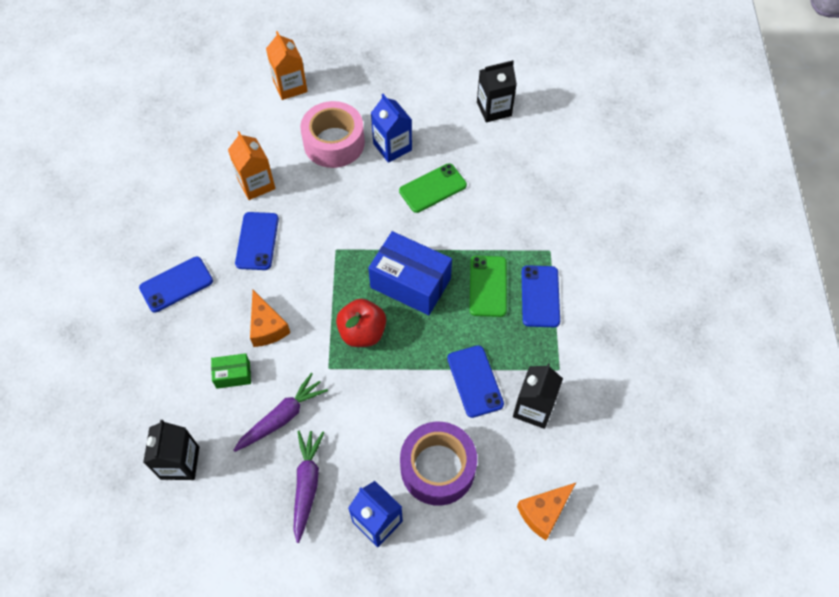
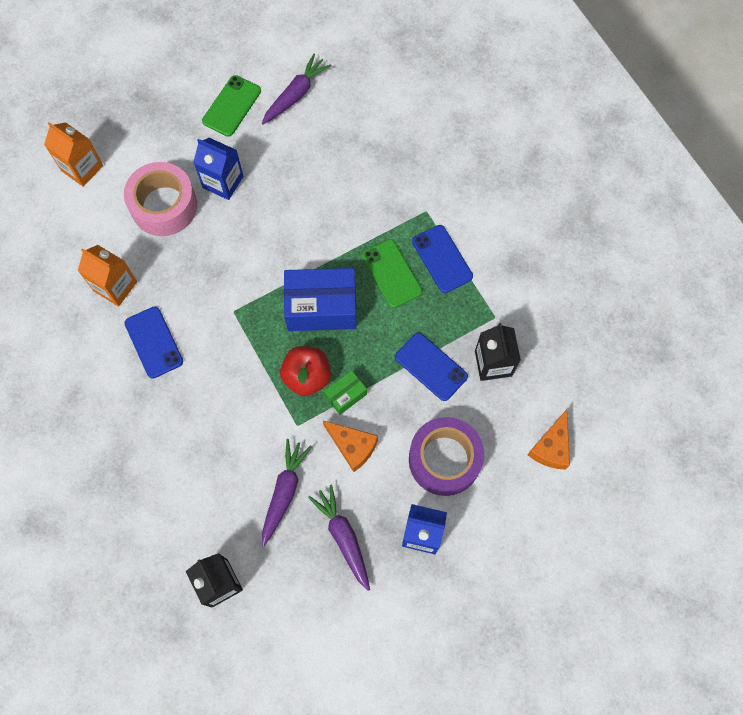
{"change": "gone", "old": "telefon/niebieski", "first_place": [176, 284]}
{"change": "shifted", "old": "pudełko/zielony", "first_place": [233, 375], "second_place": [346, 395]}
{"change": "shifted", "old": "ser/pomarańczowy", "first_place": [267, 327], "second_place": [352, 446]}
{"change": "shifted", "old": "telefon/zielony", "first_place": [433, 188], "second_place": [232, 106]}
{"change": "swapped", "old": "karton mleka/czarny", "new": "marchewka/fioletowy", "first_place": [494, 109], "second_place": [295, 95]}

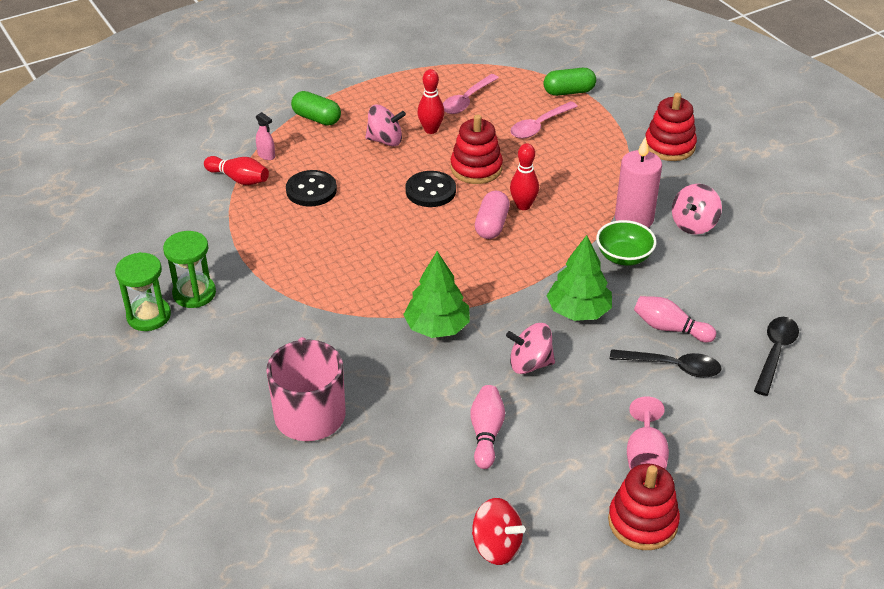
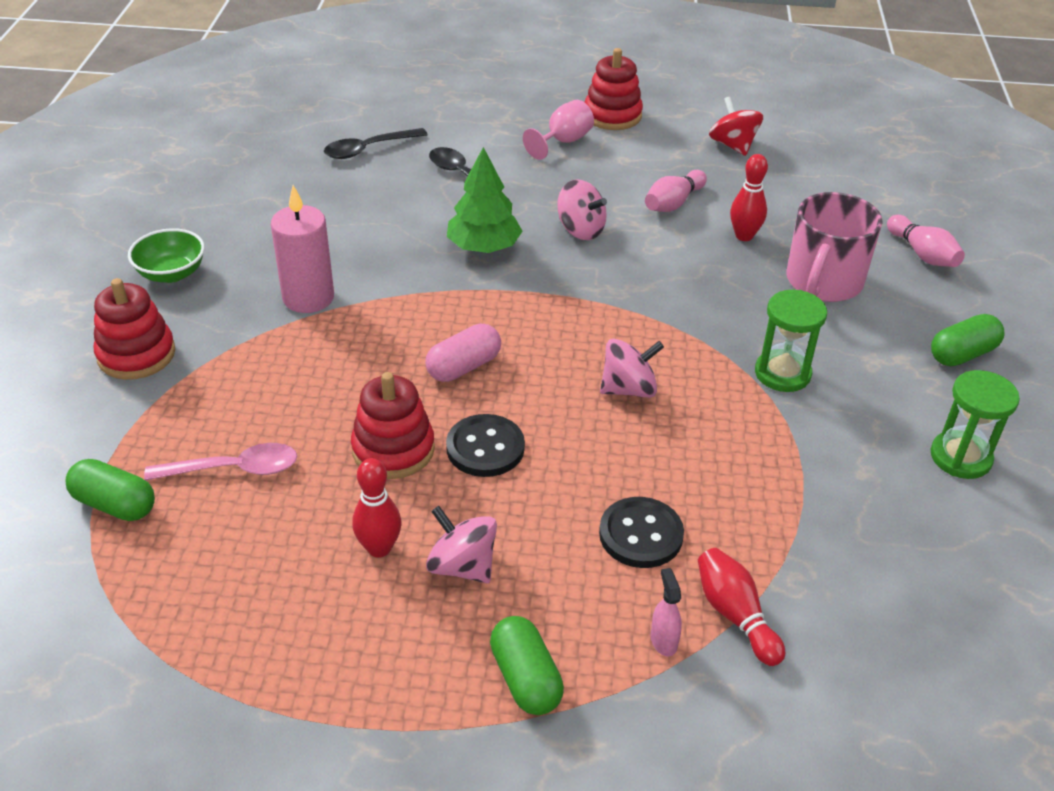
{"change": "gone", "old": "drzewko/zielony", "first_place": [437, 327]}
{"change": "gone", "old": "łyżka/różowy", "first_place": [467, 100]}
{"change": "new", "new": "kapsułka/zielony", "second_place": [962, 354]}
{"change": "shifted", "old": "klepsydra/zielony", "first_place": [194, 293], "second_place": [782, 373]}
{"change": "shifted", "old": "kręgiel/czerwony", "first_place": [523, 205], "second_place": [744, 236]}
{"change": "shifted", "old": "miska/zielony", "first_place": [624, 256], "second_place": [171, 273]}
{"change": "shifted", "old": "kręgiel/różowy", "first_place": [669, 328], "second_place": [922, 254]}
{"change": "shifted", "old": "bączek/różowy", "first_place": [693, 224], "second_place": [628, 389]}

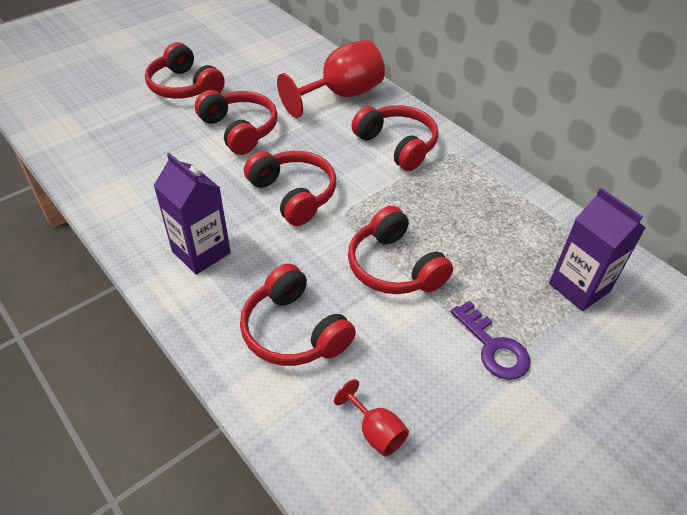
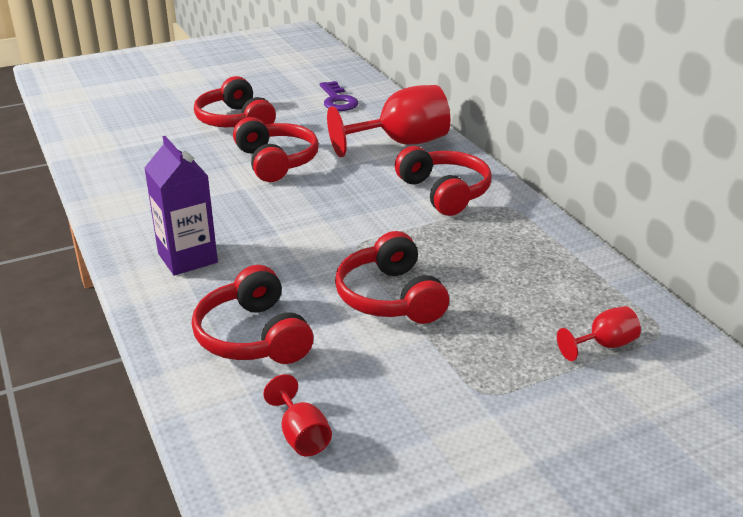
{"change": "gone", "old": "słuchawki/czerwony", "first_place": [293, 194]}
{"change": "shifted", "old": "klucz/fioletowy", "first_place": [493, 347], "second_place": [337, 100]}
{"change": "swapped", "old": "karton mleka/fioletowy", "new": "kielich/czerwony", "first_place": [579, 287], "second_place": [603, 345]}

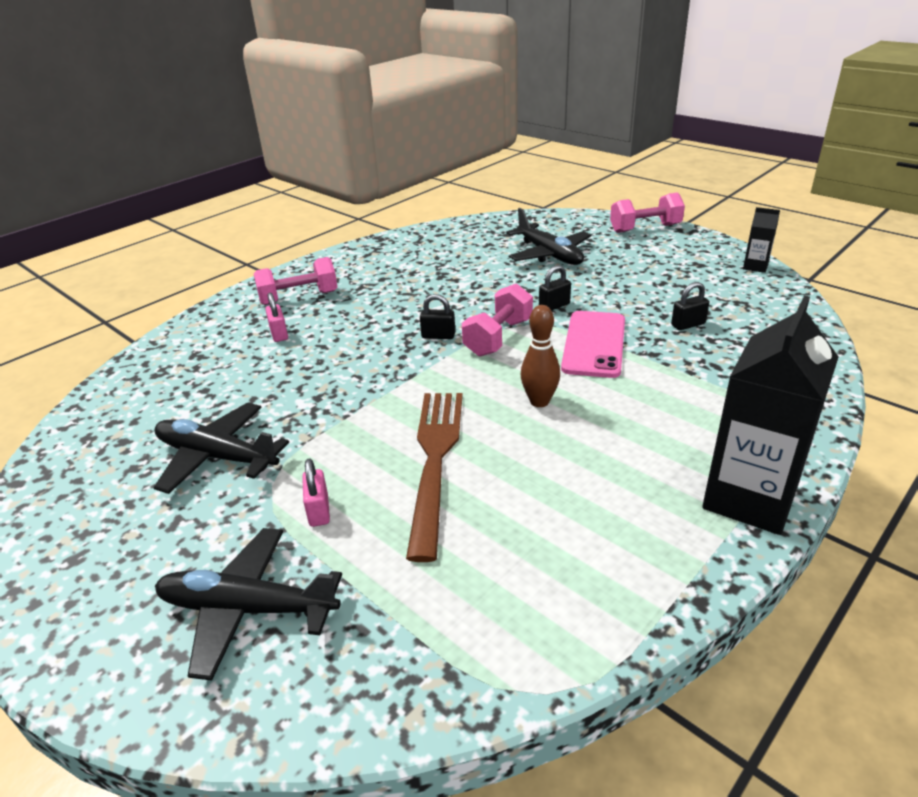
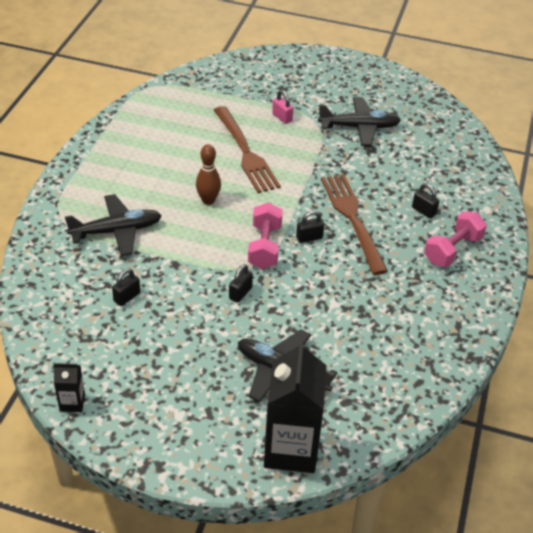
{"change": "gone", "old": "telefon/różowy", "first_place": [594, 344]}
{"change": "gone", "old": "hantel/różowy", "first_place": [645, 228]}
{"change": "new", "new": "widelec/brązowy", "second_place": [352, 219]}
{"change": "shifted", "old": "samolot/czarny", "first_place": [247, 609], "second_place": [117, 231]}
{"change": "shifted", "old": "karton mleka/czarny", "first_place": [749, 498], "second_place": [291, 449]}
{"change": "repainted", "old": "kłódka/różowy", "new": "kłódka/czarny", "first_place": [279, 334], "second_place": [423, 211]}

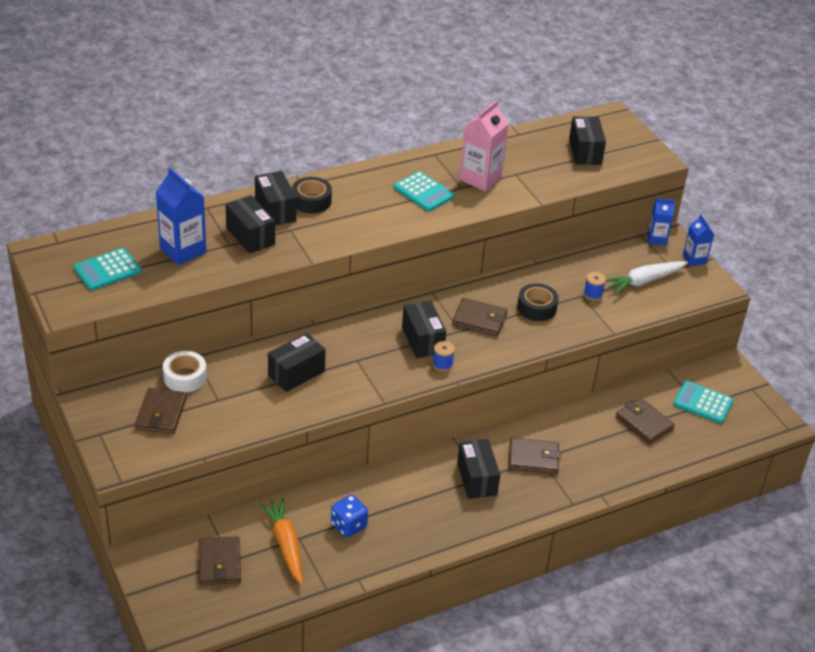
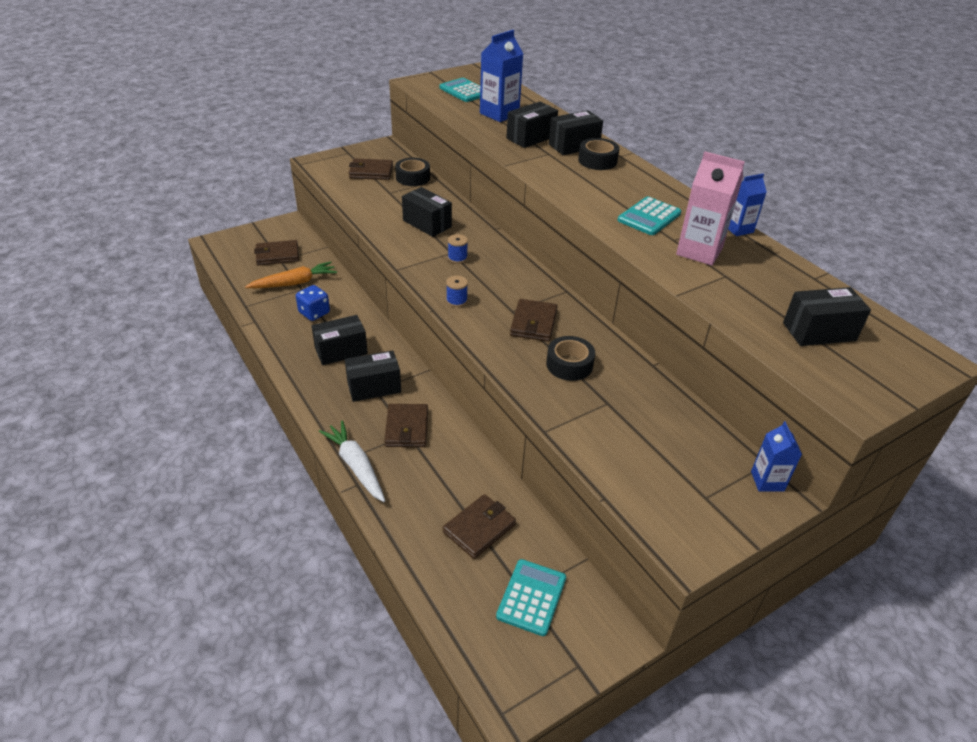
{"change": "shifted", "old": "pudełko/czarny", "first_place": [422, 340], "second_place": [341, 351]}
{"change": "shifted", "old": "szpulka/niebieski", "first_place": [593, 294], "second_place": [457, 258]}
{"change": "shifted", "old": "marchewka/biały", "first_place": [644, 281], "second_place": [355, 466]}
{"change": "shifted", "old": "karton mleka/niebieski", "first_place": [694, 259], "second_place": [738, 229]}
{"change": "repainted", "old": "taśma klejąca/biały", "new": "taśma klejąca/czarny", "first_place": [185, 377], "second_place": [413, 177]}

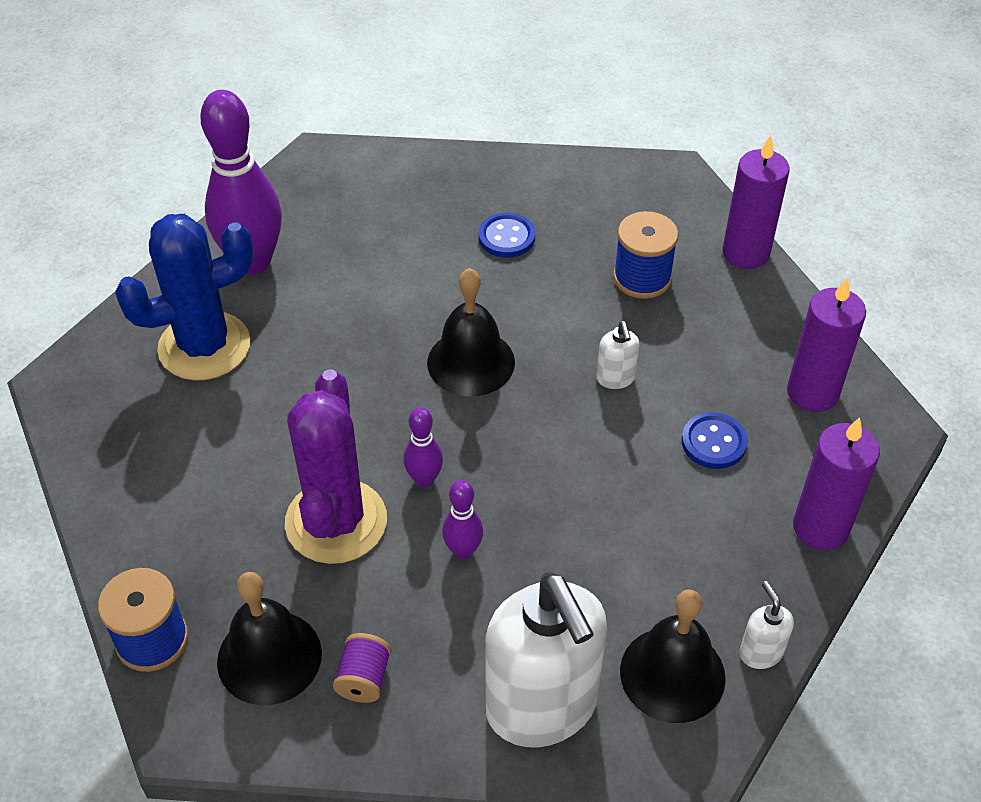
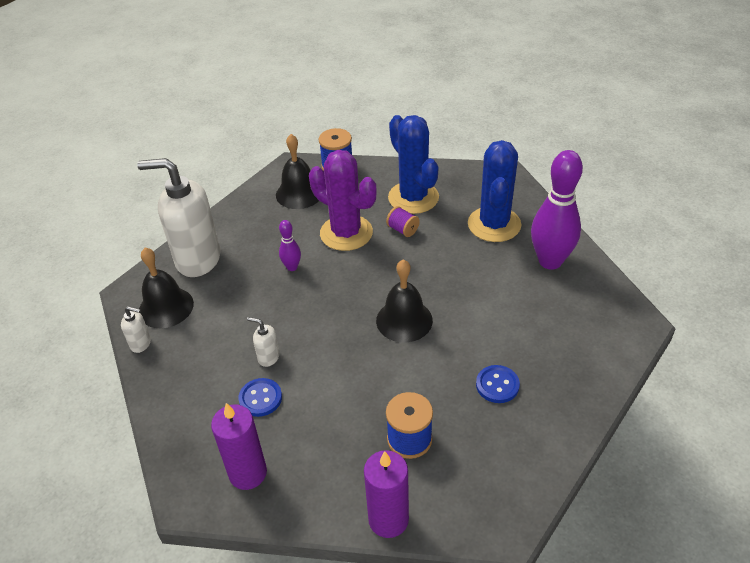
{"change": "gone", "old": "kręgiel/fioletowy", "first_place": [424, 479]}
{"change": "gone", "old": "świeca/fioletowy", "first_place": [820, 528]}
{"change": "new", "new": "kaktus/niebieski", "second_place": [413, 198]}
{"change": "shifted", "old": "szpulka/fioletowy", "first_place": [364, 678], "second_place": [403, 230]}
{"change": "shifted", "old": "dozownik mydła/biały", "first_place": [615, 378], "second_place": [268, 357]}

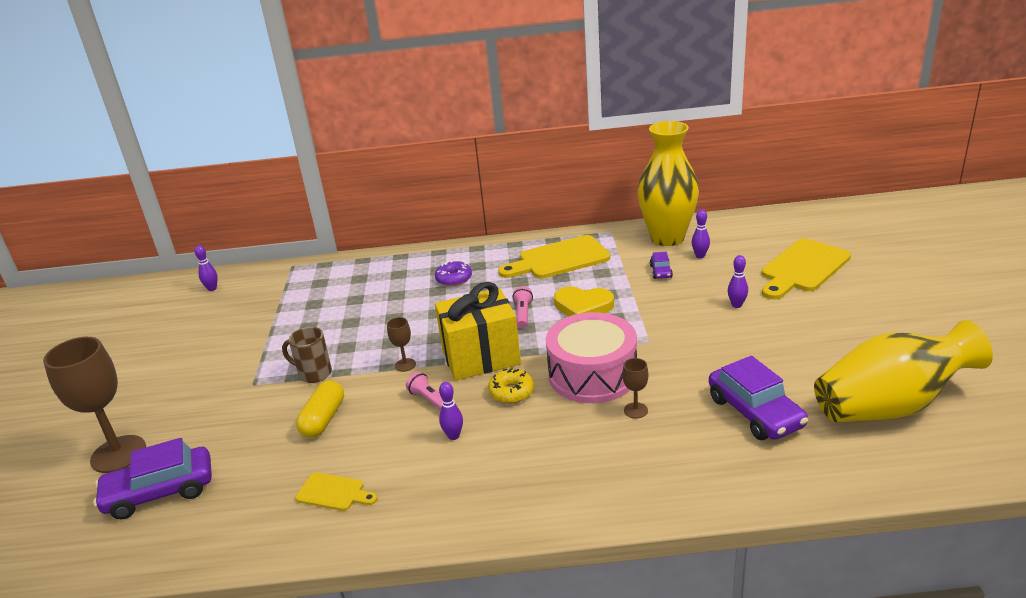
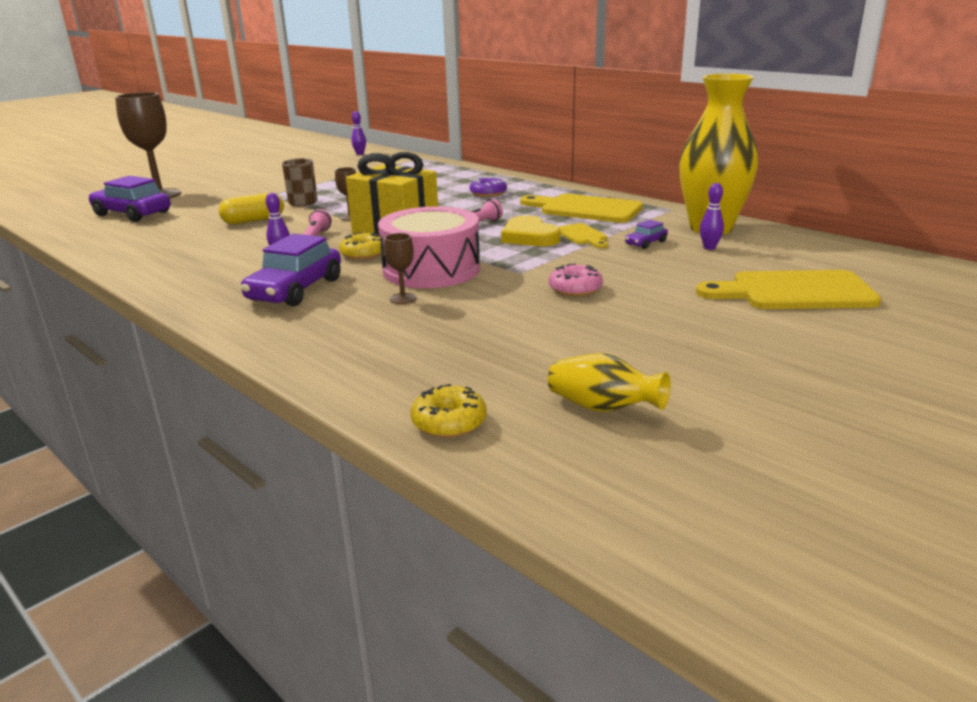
{"change": "gone", "old": "kręgiel/fioletowy", "first_place": [736, 305]}
{"change": "new", "new": "donut/żółty", "second_place": [449, 422]}
{"change": "new", "new": "donut/różowy", "second_place": [575, 289]}
{"change": "shifted", "old": "deska do krojenia/żółty", "first_place": [333, 493], "second_place": [582, 235]}
{"change": "shifted", "old": "samochód/fioletowy", "first_place": [755, 412], "second_place": [295, 290]}
{"change": "scaled", "old": "wazon/żółty", "first_place": [890, 406], "second_place": [603, 408], "factor": 0.48}

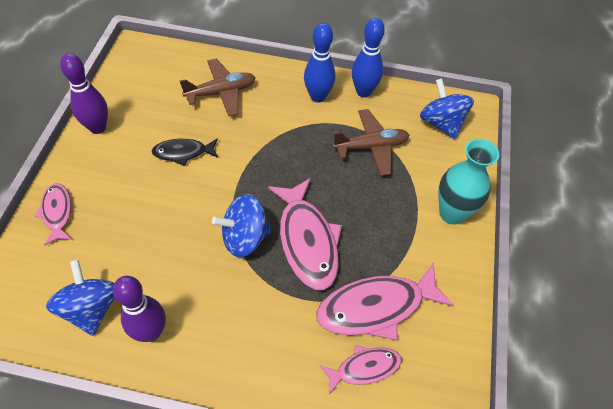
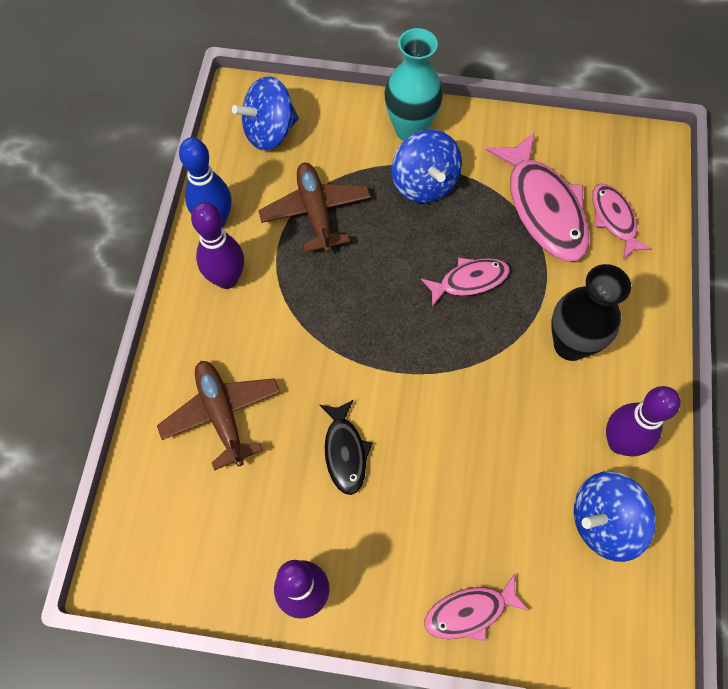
{"change": "new", "new": "wazon/czarny", "second_place": [570, 345]}
{"change": "shifted", "old": "bączek/niebieski", "first_place": [245, 238], "second_place": [424, 183]}
{"change": "repainted", "old": "kręgiel/niebieski", "new": "kręgiel/fioletowy", "first_place": [318, 97], "second_place": [227, 279]}
{"change": "scaled", "old": "ryba/różowy", "first_place": [307, 240], "second_place": [469, 281], "factor": 0.56}

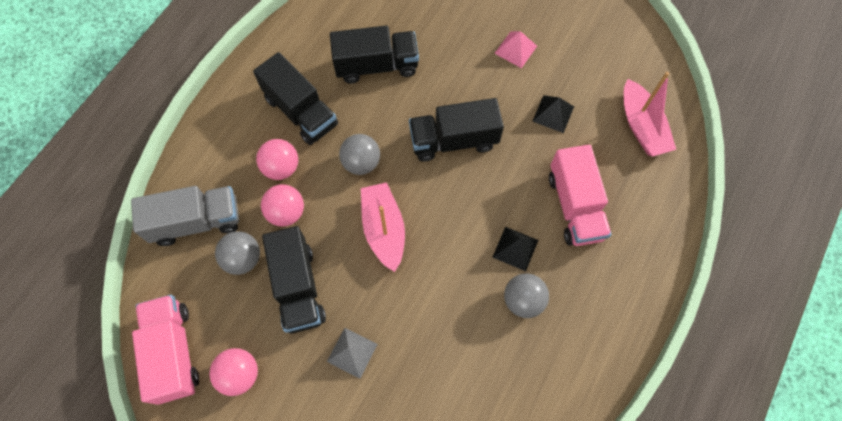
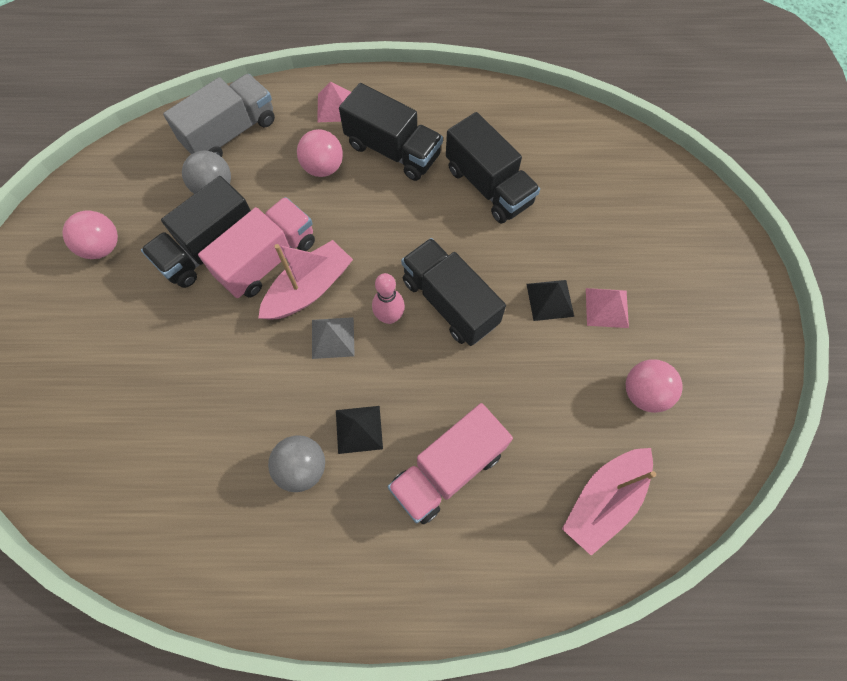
{"change": "gone", "old": "piłka/szary", "first_place": [361, 163]}
{"change": "new", "new": "piramida/różowy", "second_place": [335, 107]}
{"change": "new", "new": "kręgiel/różowy", "second_place": [389, 317]}
{"change": "shifted", "old": "ciężarówka/różowy", "first_place": [173, 352], "second_place": [267, 259]}
{"change": "shifted", "old": "piłka/różowy", "first_place": [286, 212], "second_place": [644, 393]}
{"change": "shifted", "old": "piramida/szary", "first_place": [352, 352], "second_place": [332, 337]}
{"change": "shifted", "old": "piramida/czarny", "first_place": [553, 113], "second_place": [550, 300]}
{"change": "rotated", "old": "ciężarówka/szary", "first_place": [196, 222], "second_place": [230, 133], "degrees": -90}
{"change": "rotated", "old": "ciężarówka/czarny", "first_place": [301, 111], "second_place": [393, 150], "degrees": -75}

